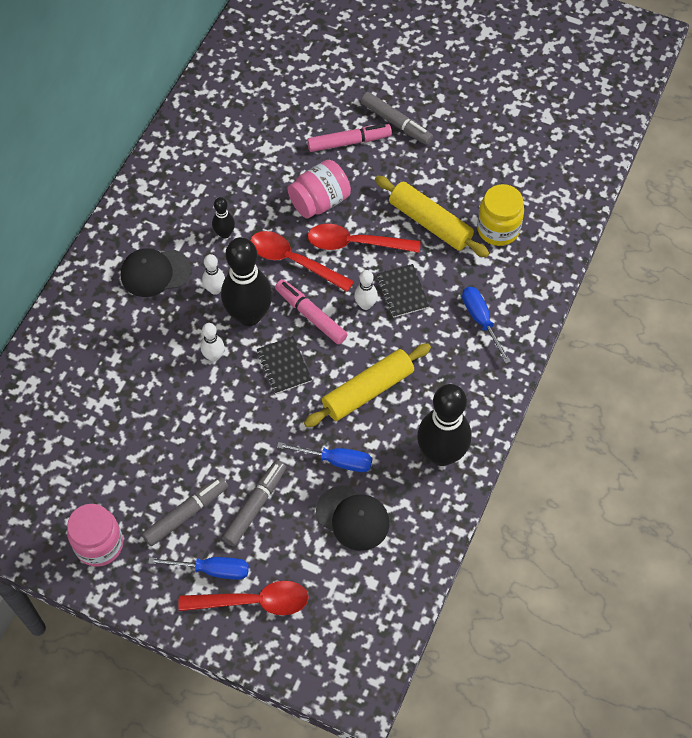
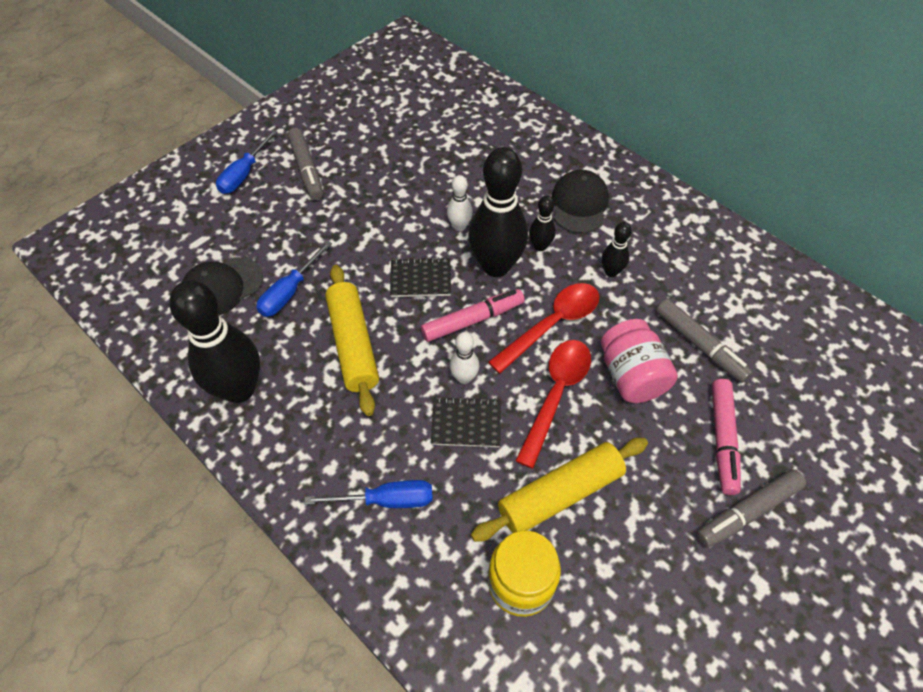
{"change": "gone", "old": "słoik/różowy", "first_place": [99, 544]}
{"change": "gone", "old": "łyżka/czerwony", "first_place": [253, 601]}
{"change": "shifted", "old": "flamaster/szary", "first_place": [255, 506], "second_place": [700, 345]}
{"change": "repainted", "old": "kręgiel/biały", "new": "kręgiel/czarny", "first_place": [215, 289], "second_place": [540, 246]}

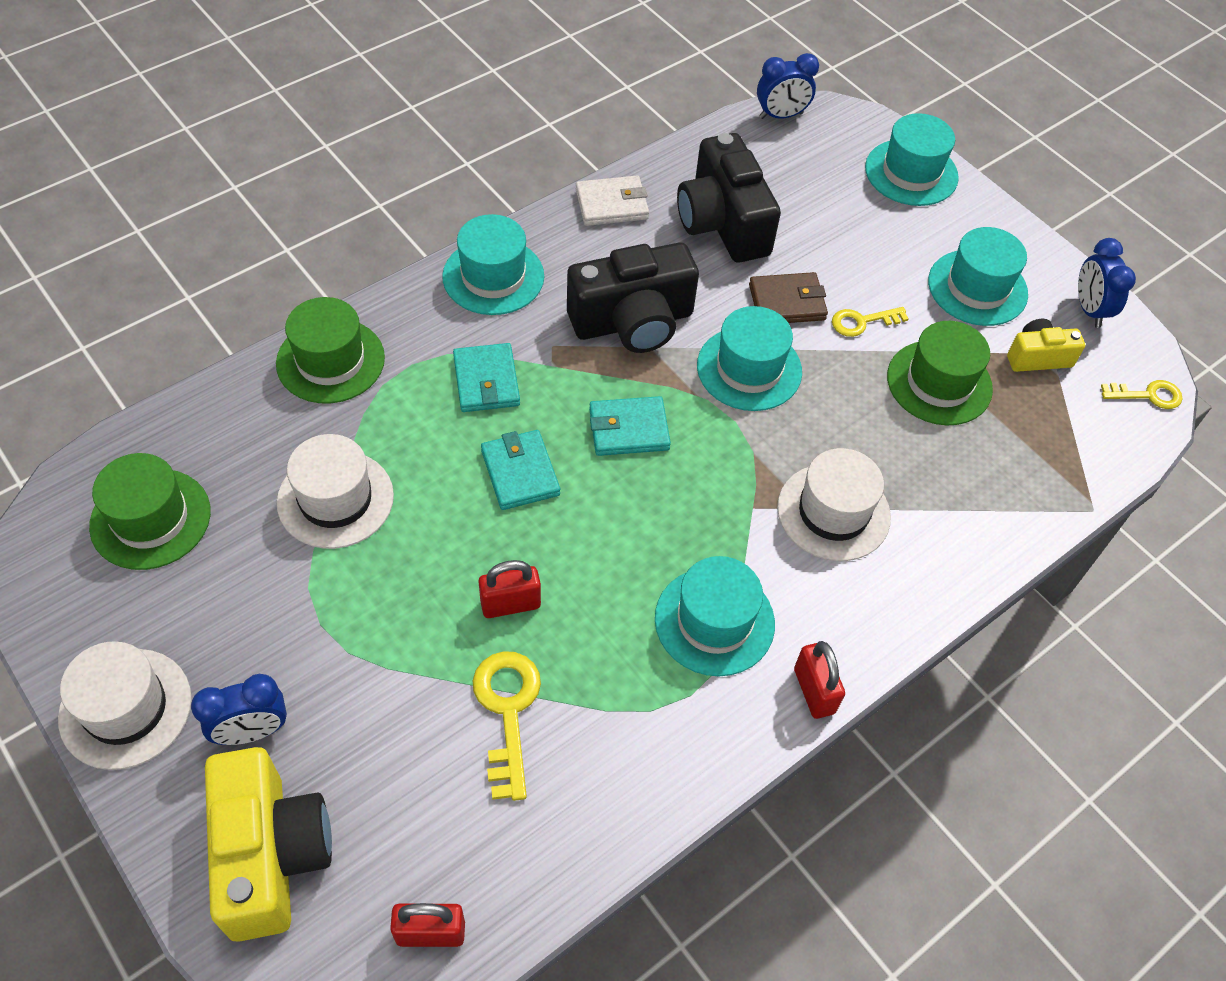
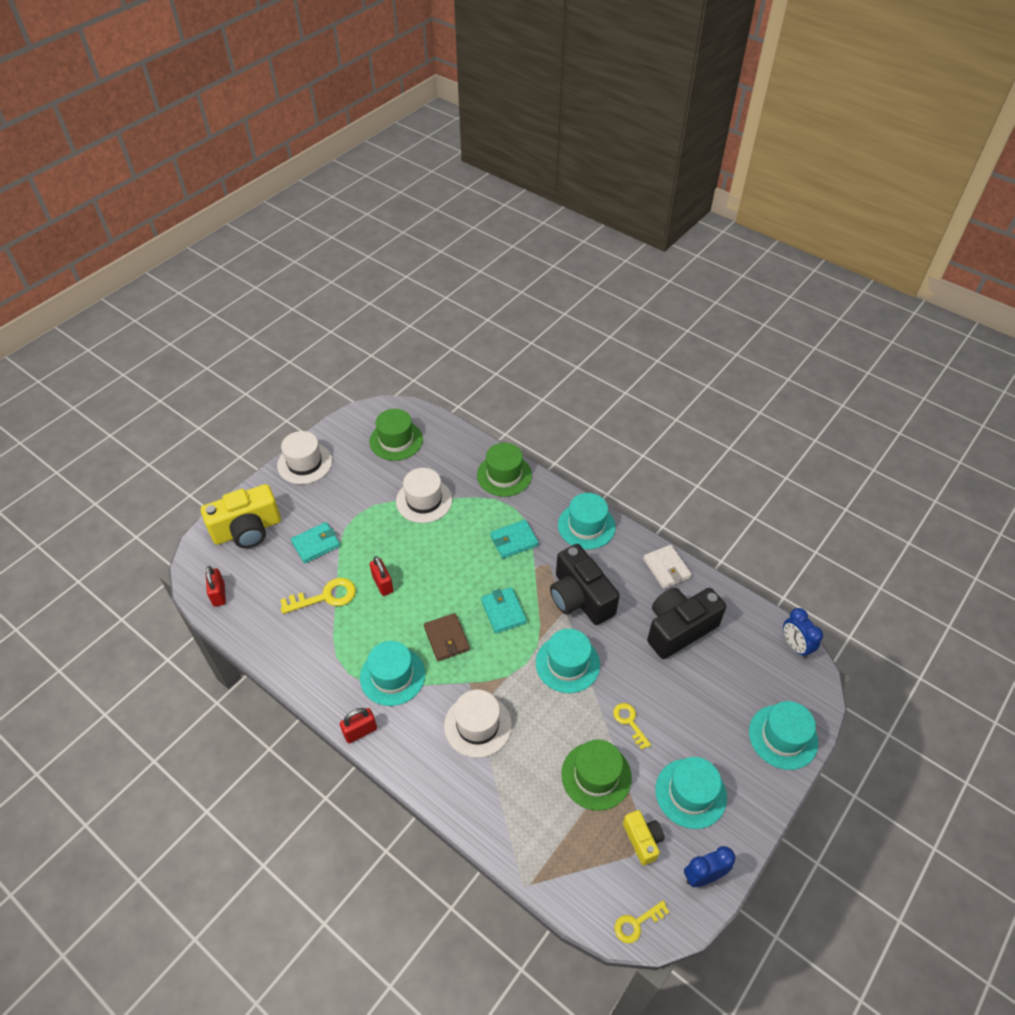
{"change": "gone", "old": "budzik/niebieski", "first_place": [252, 731]}
{"change": "shifted", "old": "portfel/turkusowy", "first_place": [520, 472], "second_place": [316, 544]}
{"change": "shifted", "old": "portfel/brązowy", "first_place": [787, 302], "second_place": [446, 638]}
{"change": "rotated", "old": "klucz/żółty", "first_place": [1148, 395], "second_place": [636, 923], "degrees": 75}

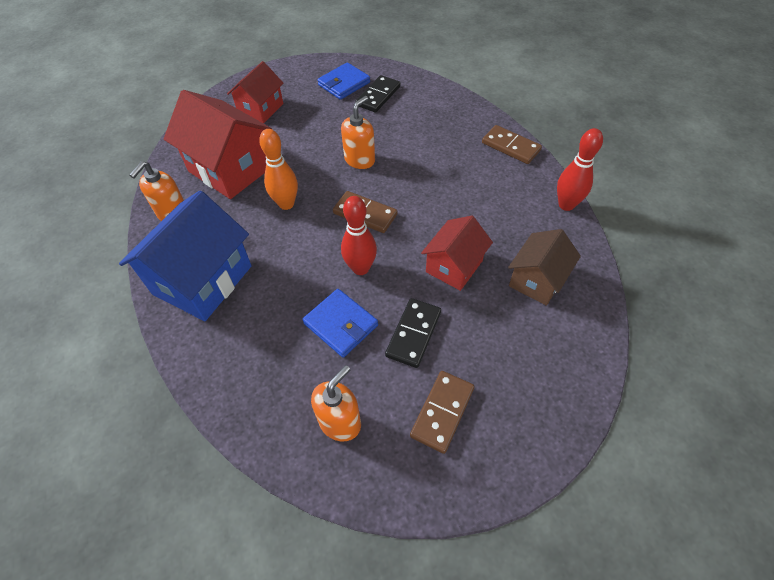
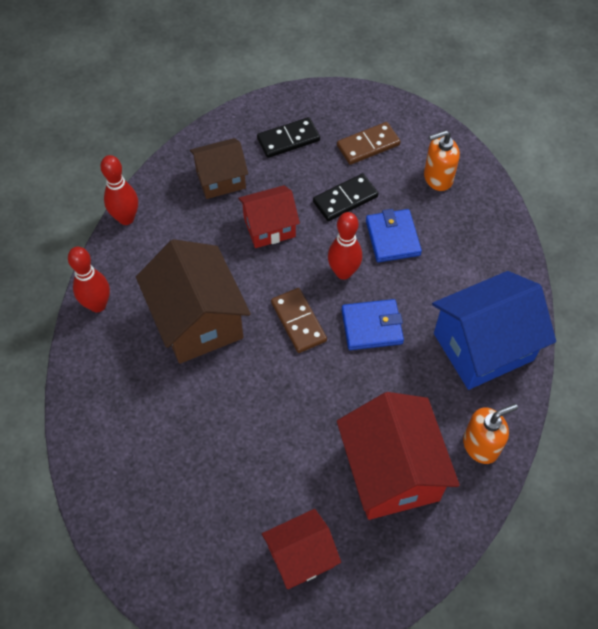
{"change": "gone", "old": "kręgiel/pomarańczowy", "first_place": [286, 204]}
{"change": "gone", "old": "dozownik mydła/pomarańczowy", "first_place": [360, 160]}
{"change": "new", "new": "domek/brązowy", "second_place": [198, 320]}
{"change": "shifted", "old": "portfel/niebieski", "first_place": [344, 84], "second_place": [372, 326]}
{"change": "shifted", "old": "kostka domina/czarny", "first_place": [378, 96], "second_place": [288, 140]}
{"change": "swapped", "old": "kostka domina/brązowy", "new": "kręgiel/czerwony", "first_place": [511, 146], "second_place": [97, 305]}

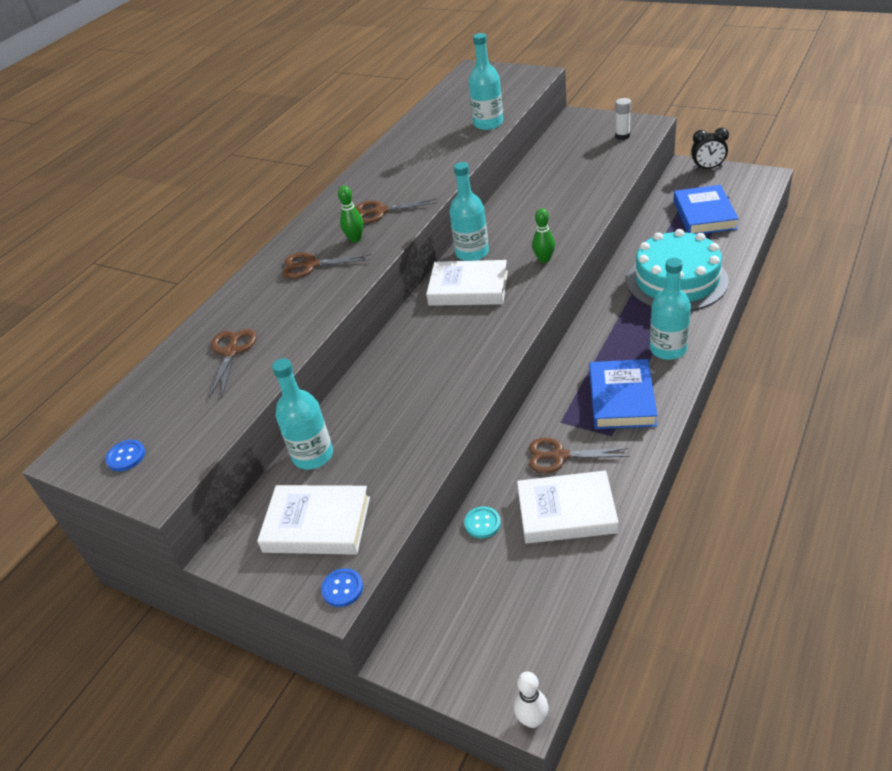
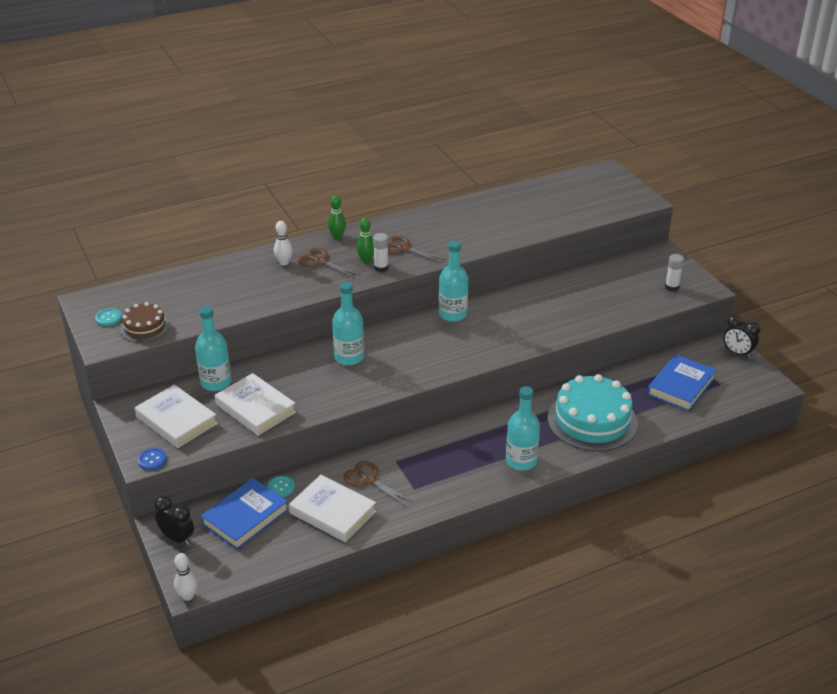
{"change": "gone", "old": "nożyczki/brązowy", "first_place": [231, 352]}
{"change": "new", "new": "tort/brązowy", "second_place": [144, 327]}
{"change": "new", "new": "budzik/czarny", "second_place": [177, 538]}
{"change": "new", "new": "kręgiel/biały", "second_place": [284, 262]}
{"change": "new", "new": "klej w sztyfcie/biały", "second_place": [381, 268]}
{"change": "shifted", "old": "książka/biały", "first_place": [468, 288], "second_place": [255, 408]}
{"change": "shifted", "old": "butelka/turkusowy", "first_place": [488, 124], "second_place": [349, 357]}
{"change": "shifted", "old": "kręgiel/zielony", "first_place": [544, 259], "second_place": [337, 236]}
{"change": "shifted", "old": "książka/niebieski", "first_place": [621, 398], "second_place": [245, 517]}
{"change": "repainted", "old": "guzik/niebieski", "new": "guzik/turkusowy", "first_place": [126, 456], "second_place": [108, 318]}

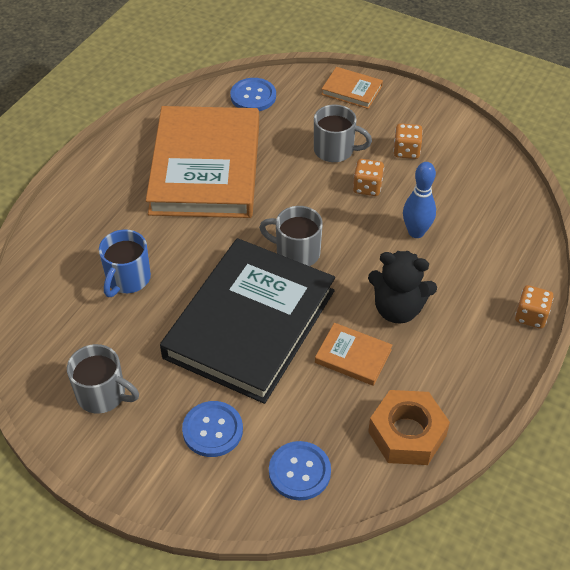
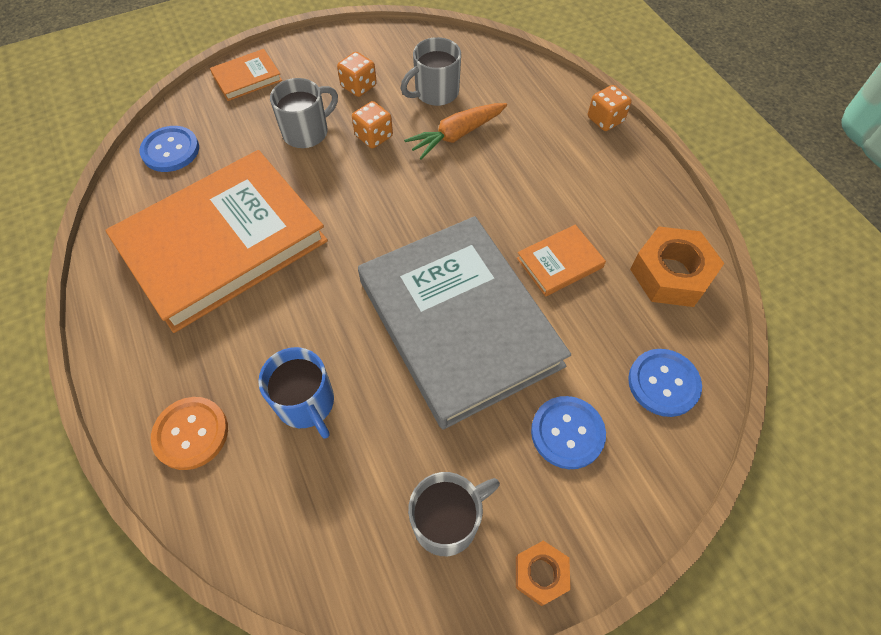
{"change": "gone", "old": "miś/czarny", "first_place": [397, 309]}
{"change": "new", "new": "guzik/pomarańczowy", "second_place": [191, 433]}
{"change": "new", "new": "nakrętka/pomarańczowy", "second_place": [540, 574]}
{"change": "shifted", "old": "kubek/szary", "first_place": [296, 252], "second_place": [435, 93]}
{"change": "swapped", "old": "kręgiel/niebieski", "new": "marchewka/pomarańczowy", "first_place": [416, 232], "second_place": [456, 135]}
{"change": "repainted", "old": "książka/czarny", "new": "książka/szary", "first_place": [250, 324], "second_place": [459, 322]}
{"change": "rotated", "old": "książka/pomarańczowy", "first_place": [206, 167], "second_place": [222, 243], "degrees": -75}

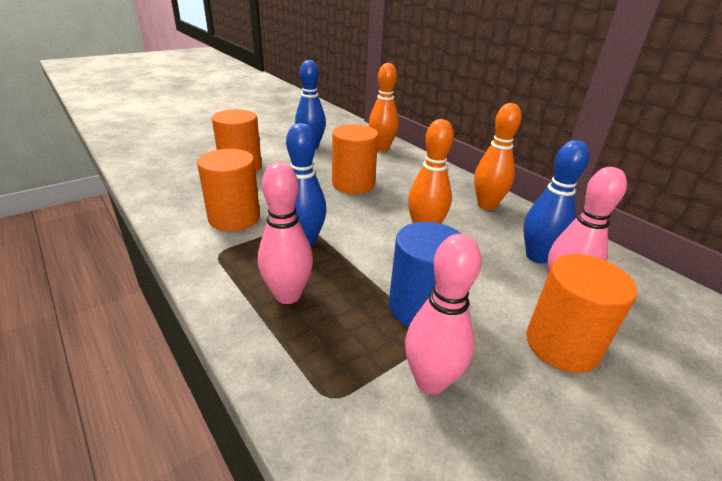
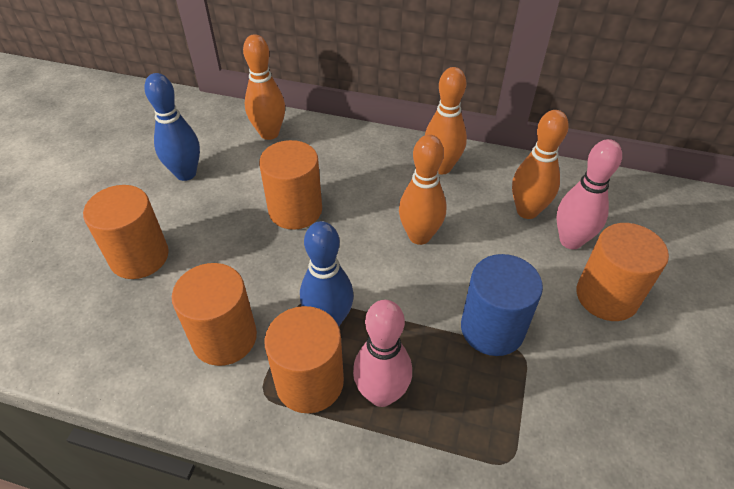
{"change": "gone", "old": "kręgiel/różowy", "first_place": [430, 381]}
{"change": "new", "new": "walec/pomarańczowy", "second_place": [309, 382]}
{"change": "repainted", "old": "kręgiel/niebieski", "new": "kręgiel/pomarańczowy", "first_place": [537, 256], "second_place": [527, 211]}

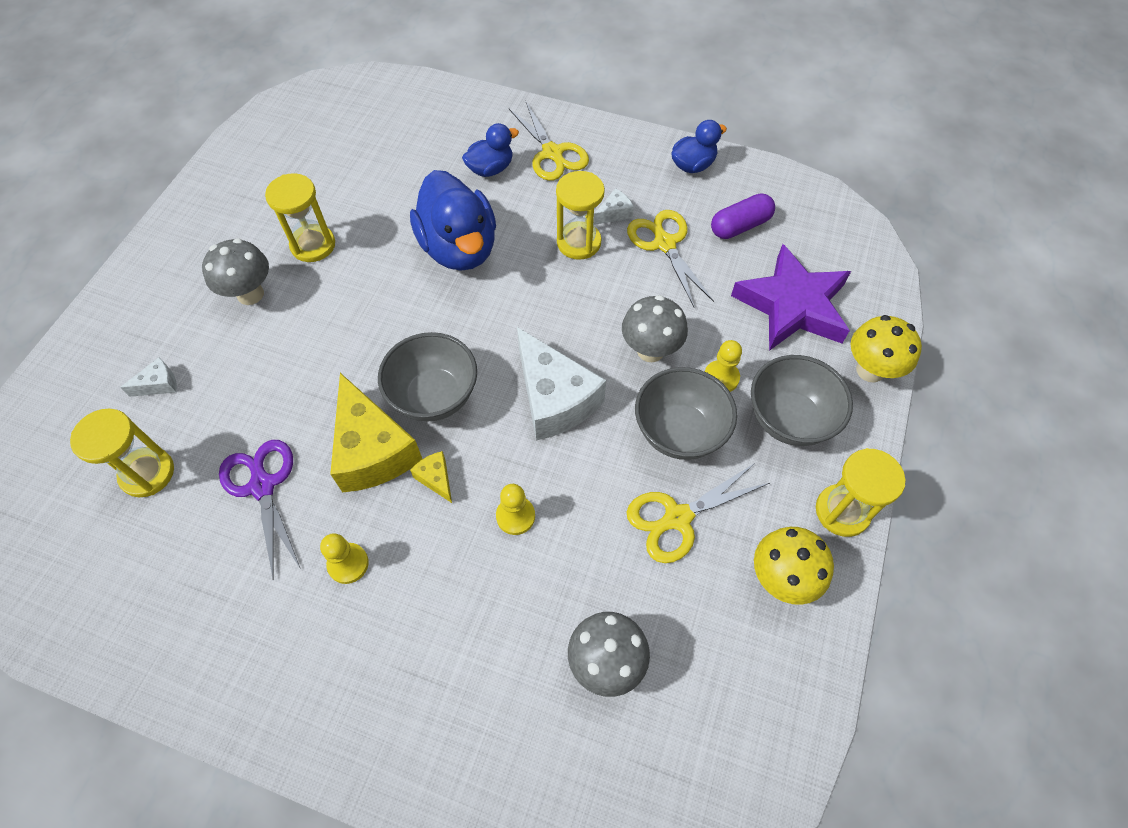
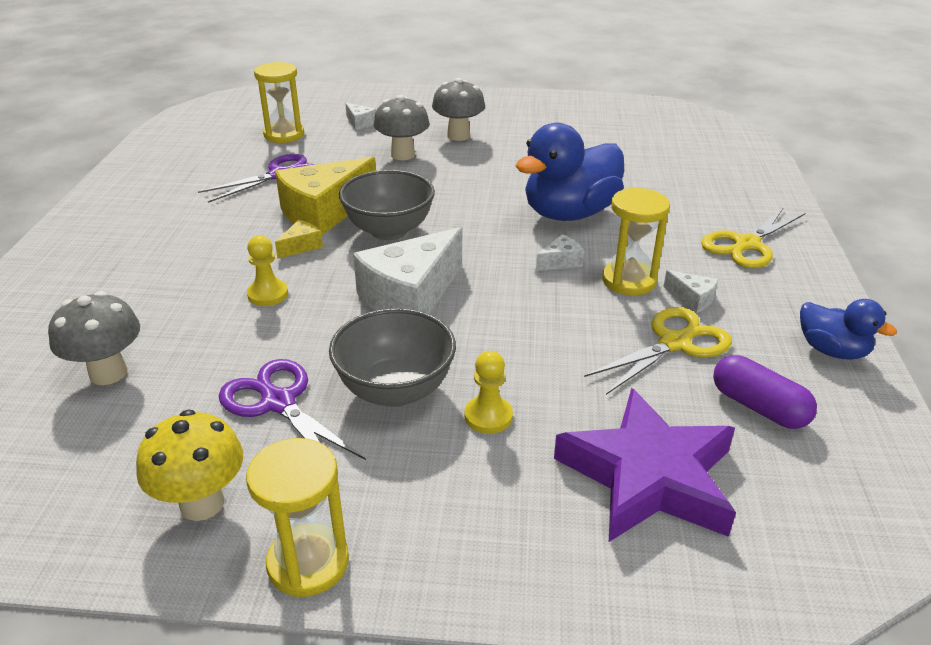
{"change": "gone", "old": "klepsydra/żółty", "first_place": [313, 245]}
{"change": "gone", "old": "pionek/żółty", "first_place": [348, 564]}
{"change": "gone", "old": "kaczka/niebieski", "first_place": [490, 169]}
{"change": "gone", "old": "miska/szary", "first_place": [789, 419]}
{"change": "gone", "old": "grzyb/żółty", "first_place": [870, 370]}
{"change": "new", "new": "ser/biały", "second_place": [560, 262]}
{"change": "shifted", "old": "grzyb/szary", "first_place": [650, 350], "second_place": [403, 155]}
{"change": "repainted", "old": "nożyczki/żółty", "new": "nożyczki/fioletowy", "first_place": [677, 518], "second_place": [278, 403]}

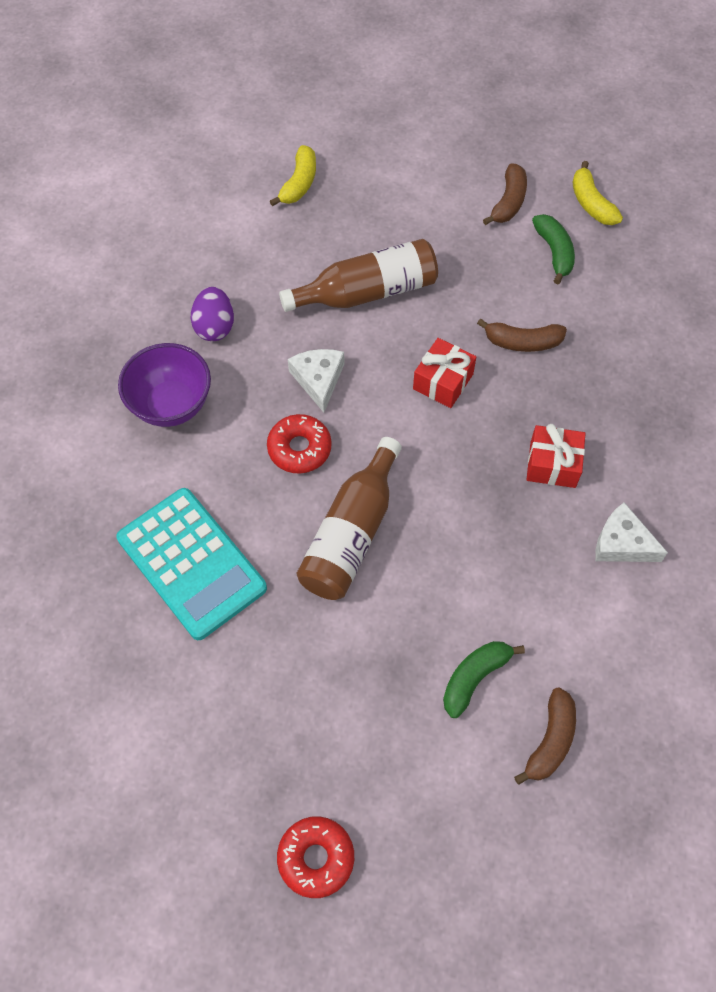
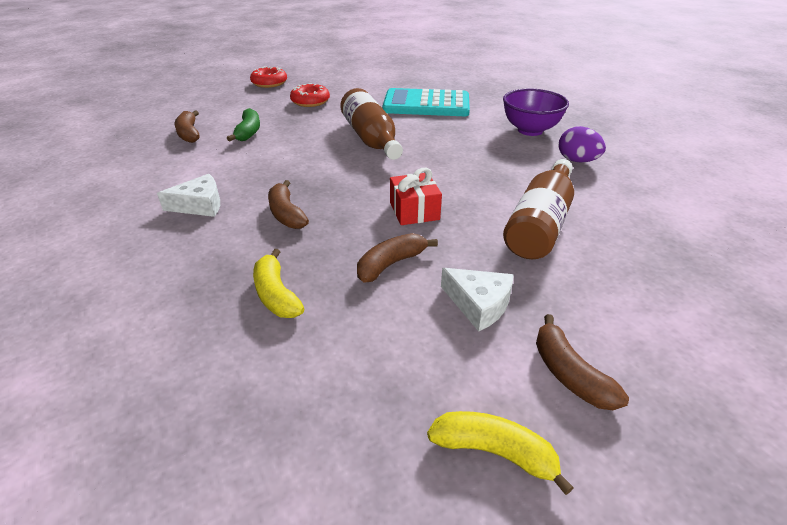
{"change": "gone", "old": "banan/zielony", "first_place": [554, 252]}
{"change": "shifted", "old": "donut/czerwony", "first_place": [299, 448], "second_place": [310, 101]}
{"change": "shifted", "old": "banan/żółty", "first_place": [299, 183], "second_place": [276, 294]}
{"change": "shifted", "old": "ser/biały", "first_place": [318, 380], "second_place": [479, 304]}
{"change": "swapped", "old": "prezent/czerwony", "new": "banan/brązowy", "first_place": [552, 464], "second_place": [286, 214]}

